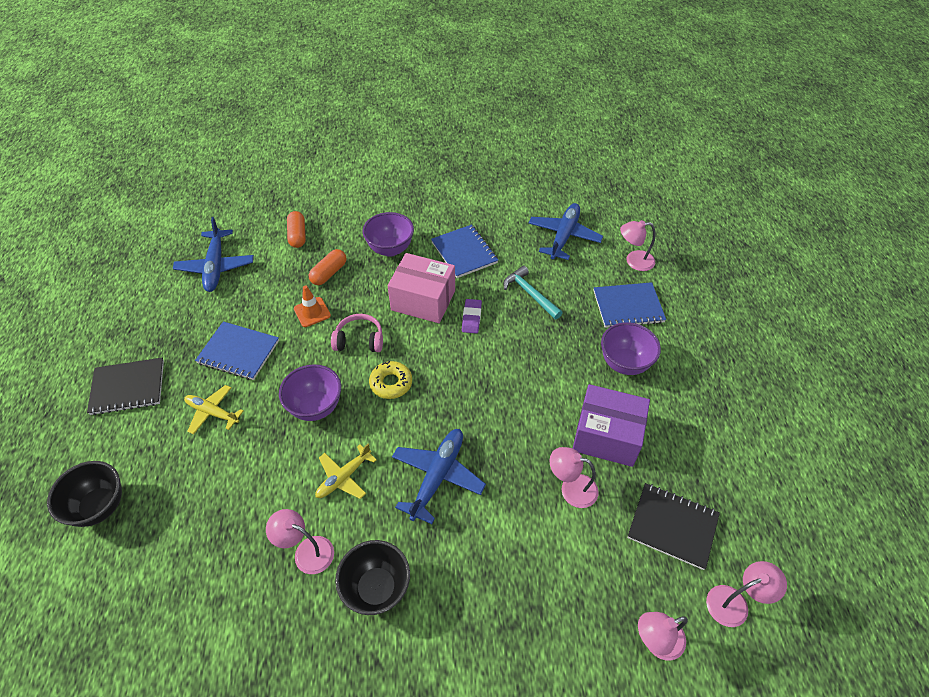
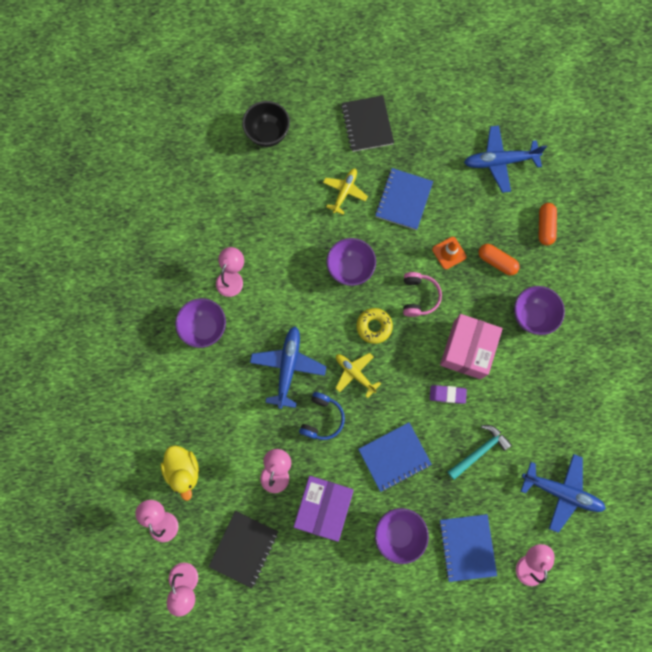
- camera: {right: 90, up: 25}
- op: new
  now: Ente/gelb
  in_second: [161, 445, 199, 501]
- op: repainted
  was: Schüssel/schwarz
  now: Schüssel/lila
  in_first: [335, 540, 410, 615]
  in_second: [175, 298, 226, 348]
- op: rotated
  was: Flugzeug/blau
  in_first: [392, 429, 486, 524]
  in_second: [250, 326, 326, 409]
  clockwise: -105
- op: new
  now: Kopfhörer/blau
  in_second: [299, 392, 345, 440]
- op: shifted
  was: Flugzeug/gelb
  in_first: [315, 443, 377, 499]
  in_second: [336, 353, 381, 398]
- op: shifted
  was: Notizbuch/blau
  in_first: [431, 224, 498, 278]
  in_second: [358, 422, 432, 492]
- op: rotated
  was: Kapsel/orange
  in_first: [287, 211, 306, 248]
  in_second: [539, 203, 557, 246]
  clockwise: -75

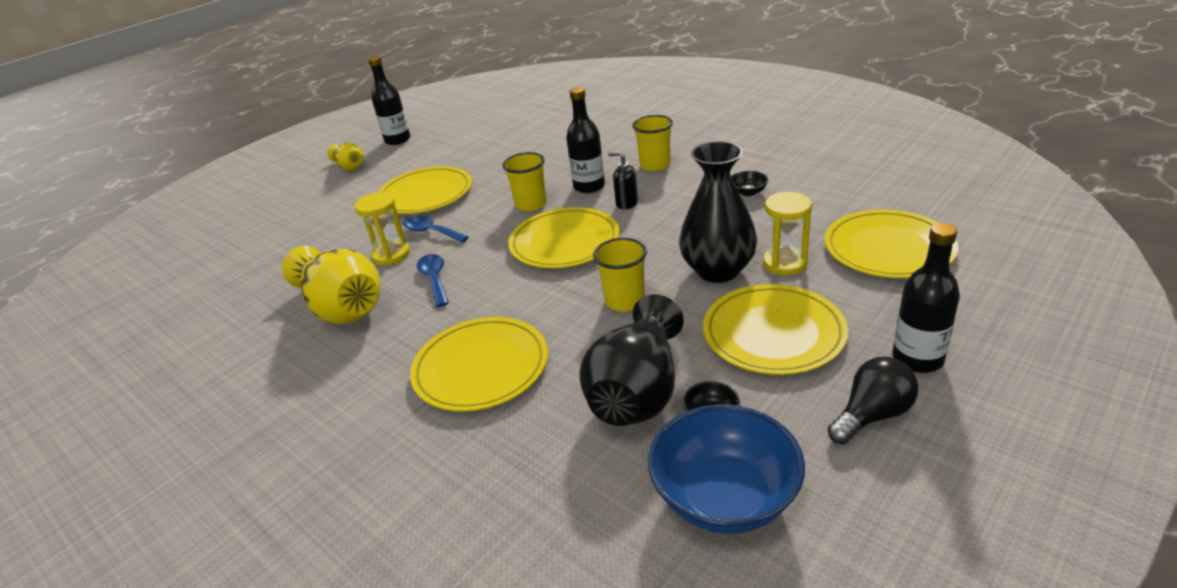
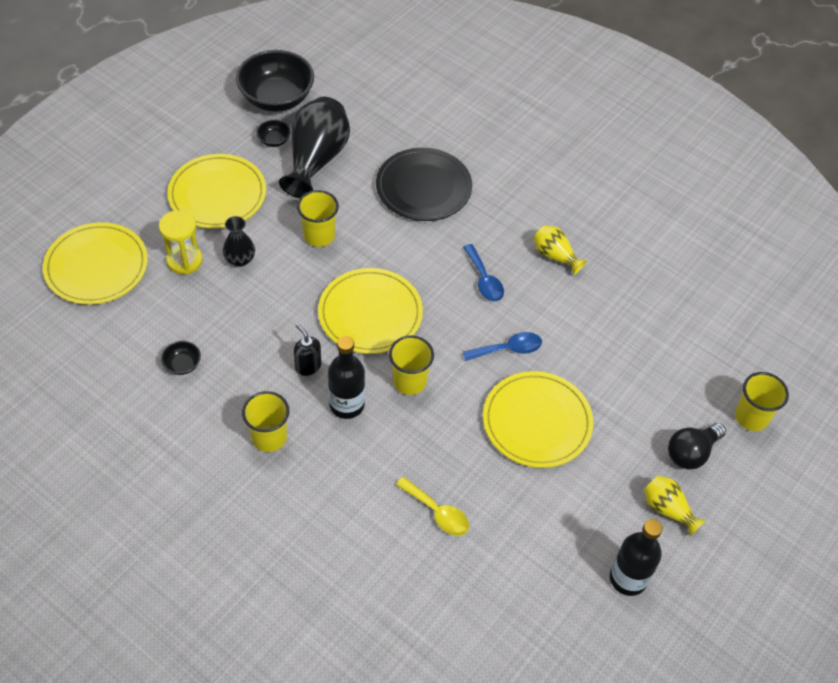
- camera: {right: 170, up: 20}
- op: scaled
  was: Vase/schwarz
  in_first: [679, 141, 757, 283]
  in_second: [223, 216, 255, 267]
  ratio: 0.52
- op: repainted
  was: Schüssel/blau
  now: Schüssel/schwarz
  in_first: [648, 404, 805, 534]
  in_second: [236, 50, 314, 112]
- op: rotated
  was: Seifenspender/schwarz
  in_first: [608, 151, 638, 209]
  in_second: [294, 324, 322, 376]
  clockwise: -150
- op: repainted
  was: Teller/gelb
  now: Teller/schwarz
  in_first: [410, 317, 548, 412]
  in_second: [376, 148, 472, 221]
- op: new
  now: Löffel/gelb
  in_second: [396, 477, 469, 536]
- op: rotated
  was: Löffel/blau
  in_first: [403, 216, 469, 243]
  in_second: [463, 332, 542, 361]
  clockwise: -45
- op: scaled
  was: Vase/gelb
  in_first: [282, 246, 380, 324]
  in_second: [534, 225, 587, 275]
  ratio: 0.52
- op: shifted
  was: Glühbirne/schwarz
  in_first: [827, 357, 918, 444]
  in_second: [668, 423, 726, 470]
- op: new
  now: Becher/gelb
  in_second: [735, 372, 789, 431]
- op: gone
  was: Sanduhr/gelb
  in_first: [354, 192, 410, 265]
- op: gone
  was: Flasche/schwarz
  in_first: [892, 223, 960, 373]

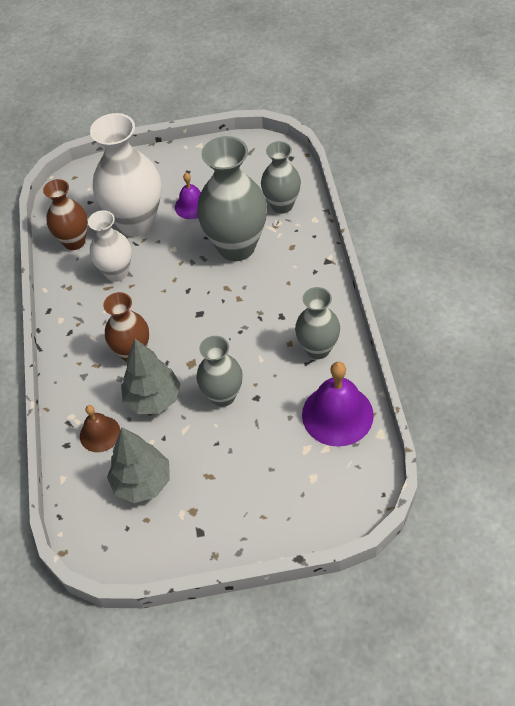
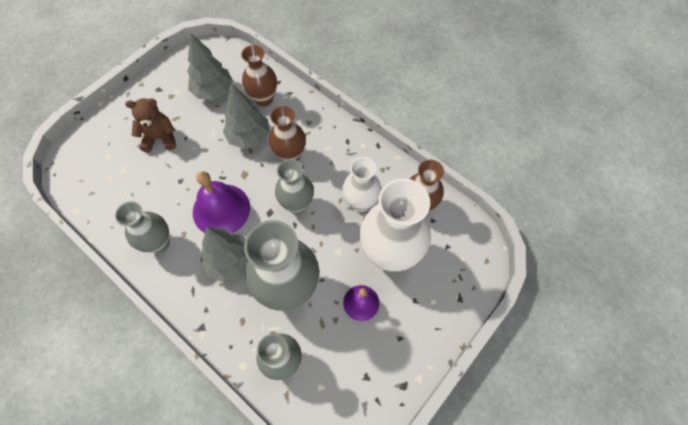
- camera: {right: 135, up: 10}
- op: new
  now: Teddybär/braun
  in_second: [125, 98, 176, 153]
- op: shifted
  was: Glocke/lila
  in_first: [302, 362, 374, 447]
  in_second: [193, 171, 250, 233]
- op: new
  now: Baum/grau
  in_second: [200, 227, 248, 283]
- op: swapped
  was: Glocke/braun
  now: Vase/braun
  in_first: [80, 405, 120, 452]
  in_second: [241, 45, 277, 106]
- op: shifted
  was: Vase/grau
  in_first: [196, 336, 243, 407]
  in_second: [275, 159, 314, 214]

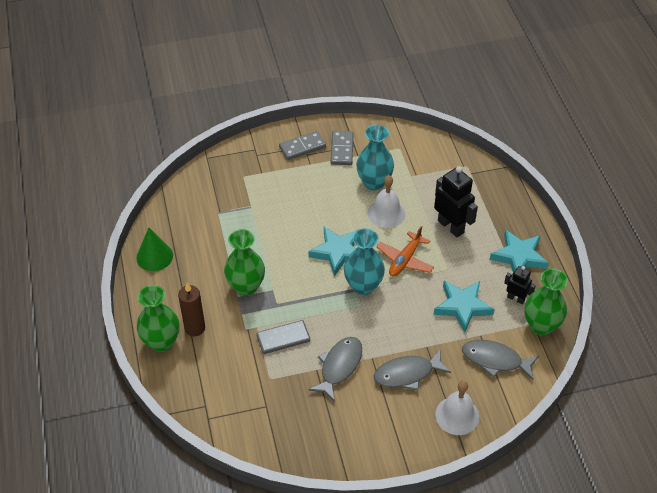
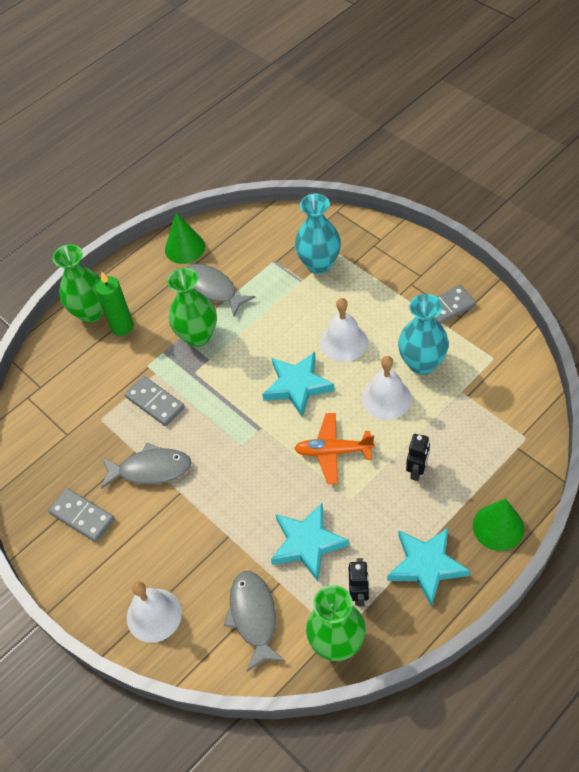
- camera: {right: 65, up: 5}
- op: shifted
  was: Dominostein/grau
  in_first: [279, 131, 326, 160]
  in_second: [48, 488, 115, 542]
- op: repainted
  was: Kerze/braun
  now: Kerze/grün
  in_first: [178, 283, 205, 336]
  in_second: [95, 272, 134, 336]
- op: shifted
  was: Fisch/grau
  in_first: [374, 350, 451, 390]
  in_second: [186, 264, 255, 317]
- op: shifted
  was: Vase/türkis
  in_first: [344, 228, 385, 295]
  in_second: [295, 193, 341, 274]
- op: new
  now: Glocke/weiß
  in_second: [320, 298, 368, 362]
- op: scaled
  was: Roboter/schwarz
  in_first: [434, 166, 478, 237]
  in_second: [406, 434, 430, 481]
  ratio: 0.57
- op: new
  now: Kegel/grün
  in_second: [473, 498, 524, 551]

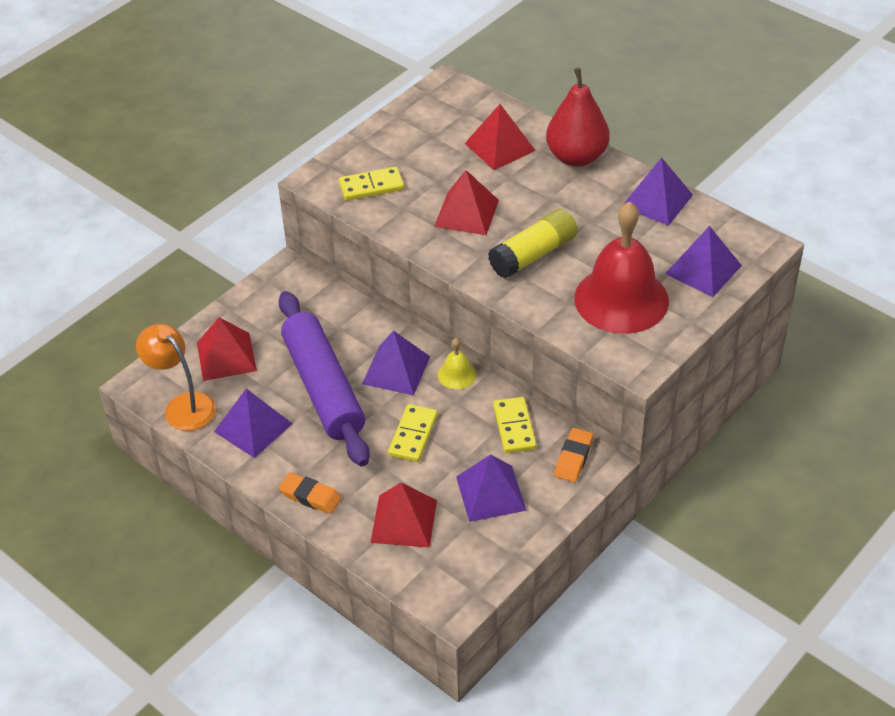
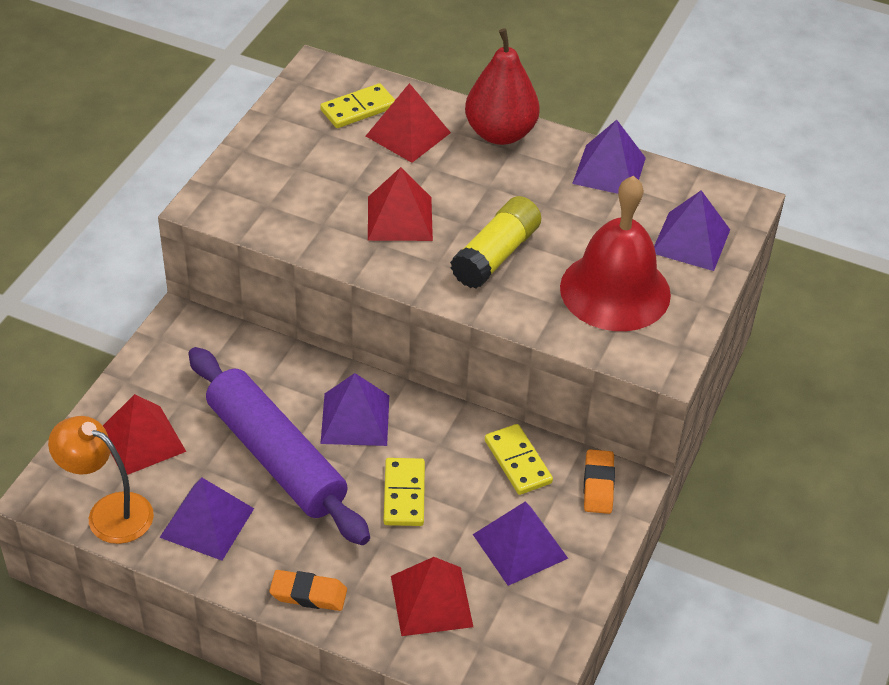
- camera: {right: -20, up: 0}
- op: shifted
  was: Dominostein/gelb
  in_first: [339, 167, 404, 201]
  in_second: [320, 83, 395, 128]
- op: gone
  was: Glocke/gelb
  in_first: [438, 338, 476, 389]

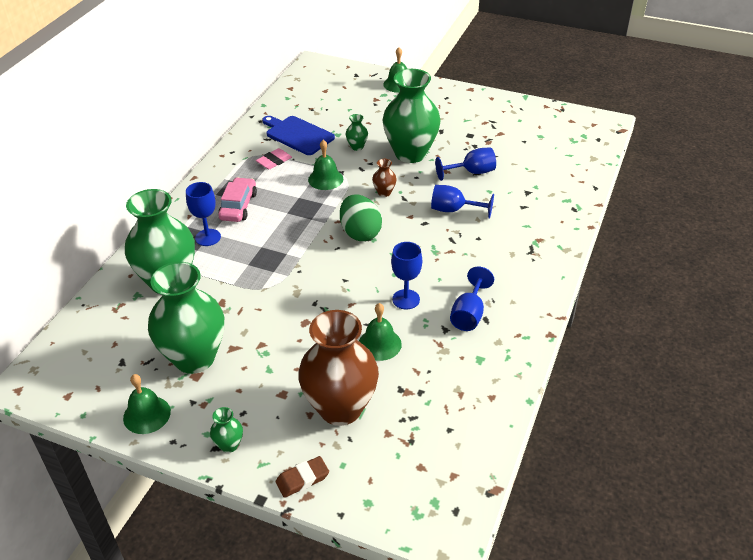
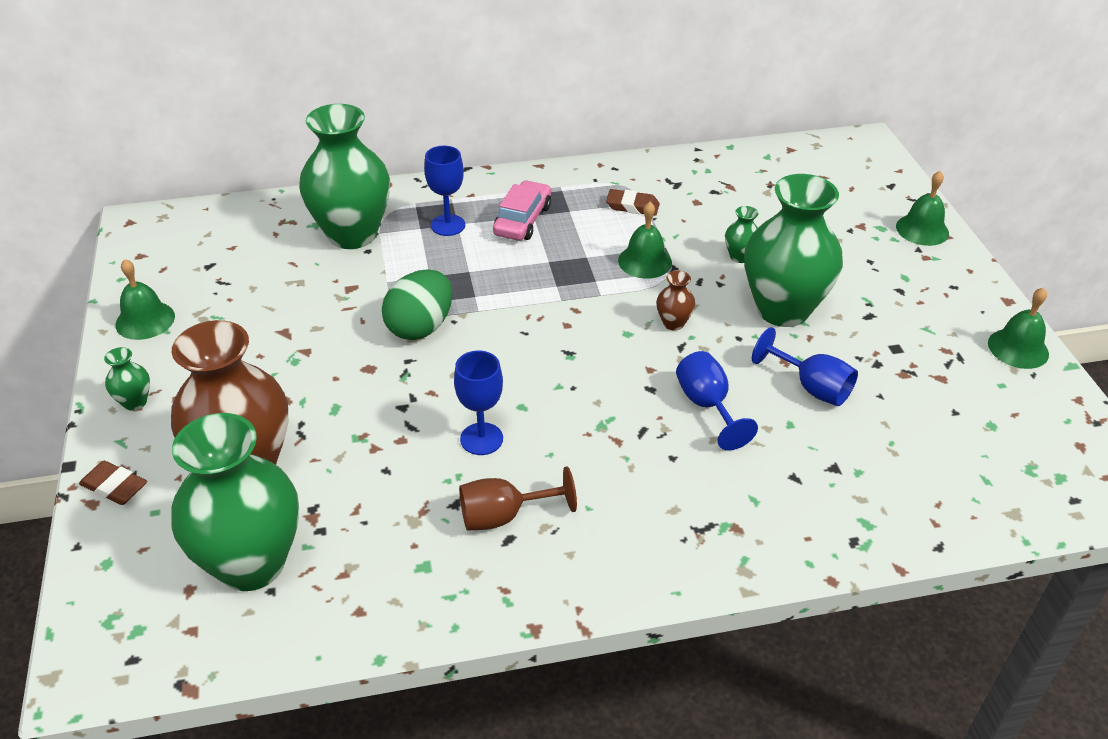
- camera: {right: 55, up: 0}
- op: shifted
  was: Vase/grün
  in_first: [148, 262, 224, 374]
  in_second: [171, 413, 299, 591]
- op: shifted
  was: Ei/grün
  in_first: [340, 194, 382, 241]
  in_second: [382, 270, 452, 340]
- op: repainted
  was: Kelch/blau
  now: Kelch/braun
  in_first: [450, 266, 494, 331]
  in_second: [459, 466, 577, 531]
- op: rotated
  was: Auto/rosa
  in_first: [218, 177, 257, 222]
  in_second: [493, 180, 551, 241]
  clockwise: -45
- op: repainted
  was: Radiergummi/rosa
  now: Radiergummi/braun
  in_first: [256, 148, 292, 169]
  in_second: [606, 189, 660, 216]
- op: shifted
  was: Glocke/grün
  in_first: [359, 303, 402, 361]
  in_second: [988, 287, 1049, 369]
- op: gone
  was: Schneidebrett/blau
  in_first: [262, 116, 335, 155]

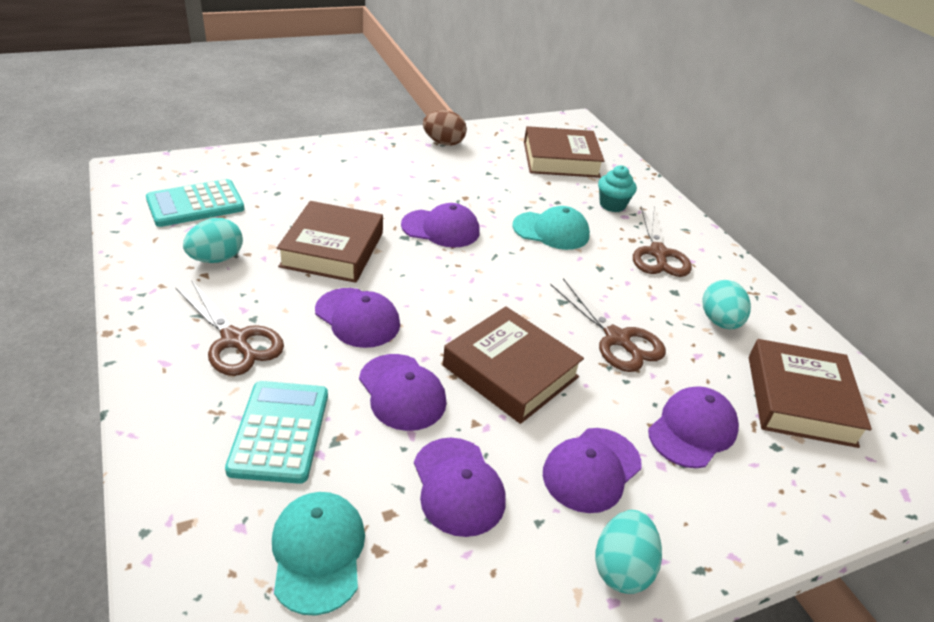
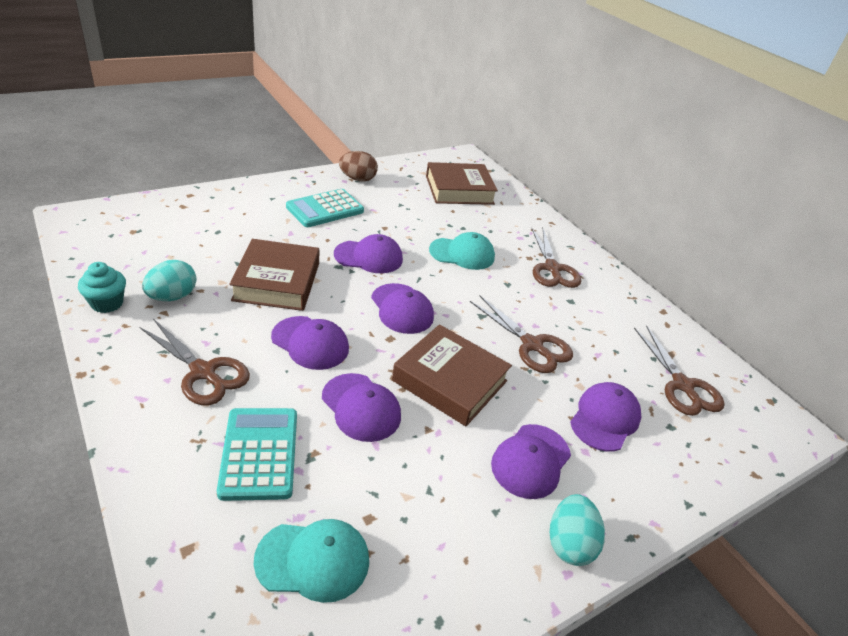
- camera: {right: -10, up: 0}
- op: shifted
  was: Muffin/türkis
  in_first: [598, 165, 637, 212]
  in_second: [78, 262, 126, 313]
- op: rotated
  was: Kappe/türkis
  in_first: [272, 492, 365, 616]
  in_second: [254, 519, 369, 603]
  clockwise: 105
- op: shifted
  was: Taschenrechner/türkis
  in_first: [146, 179, 244, 227]
  in_second: [286, 189, 364, 227]
- op: shifted
  was: Kappe/lila
  in_first: [414, 438, 506, 537]
  in_second: [371, 283, 434, 334]
- op: swapped
  was: Buch/braun
  now: Schere/braun
  in_first: [749, 339, 872, 448]
  in_second: [634, 325, 725, 416]
- op: gone
  was: Ei/türkis
  in_first: [703, 280, 751, 329]

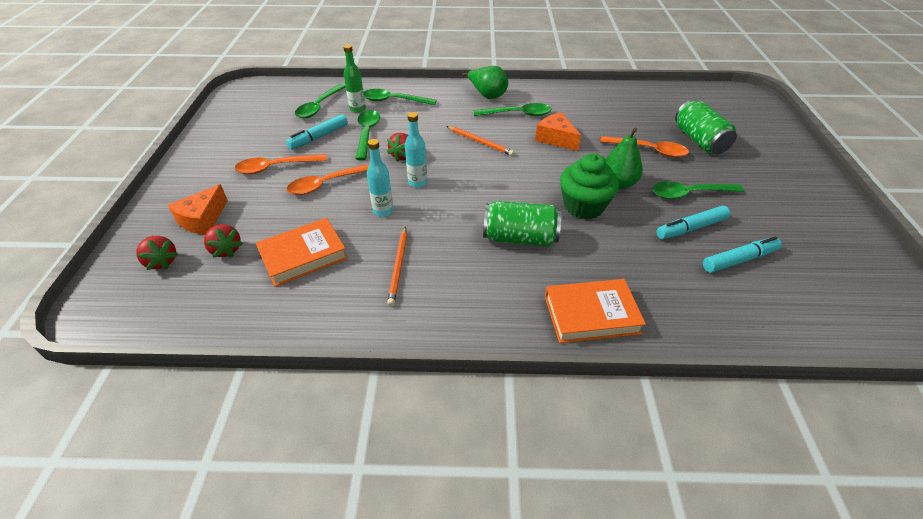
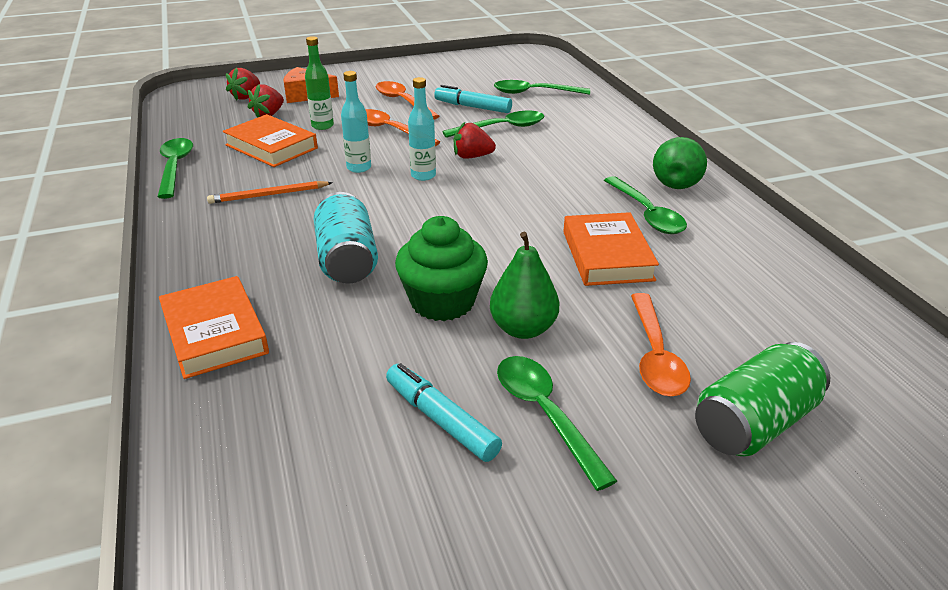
- camera: {right: 70, up: -10}
- op: shifted
  was: Löffel/grün
  in_first: [364, 89, 437, 105]
  in_second: [157, 138, 193, 199]
- op: shifted
  was: Flasche/grün
  in_first: [343, 45, 366, 113]
  in_second: [305, 36, 334, 130]
- op: repainted
  was: Dose/grün
  now: Dose/türkis
  in_first: [483, 201, 561, 246]
  in_second: [313, 192, 378, 284]
- op: swapped
  was: Käse/orange
  now: Buch/orange
  in_first: [535, 112, 581, 151]
  in_second: [563, 212, 659, 286]
- op: gone
  was: Bleistift/orange
  in_first: [447, 126, 514, 156]
- op: gone
  was: Filzstift/türkis
  in_first: [703, 237, 782, 273]

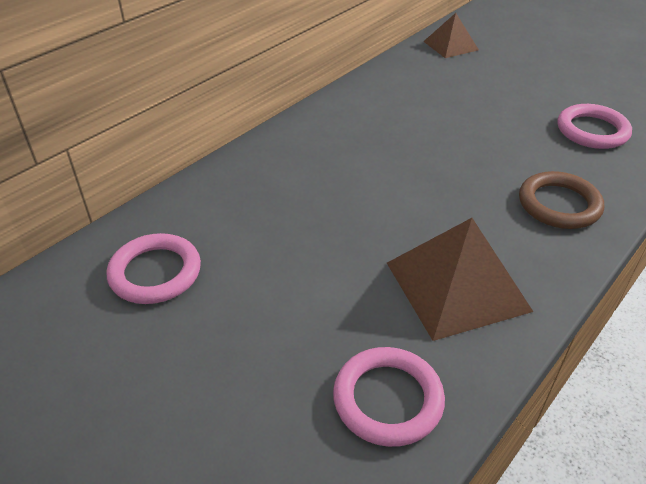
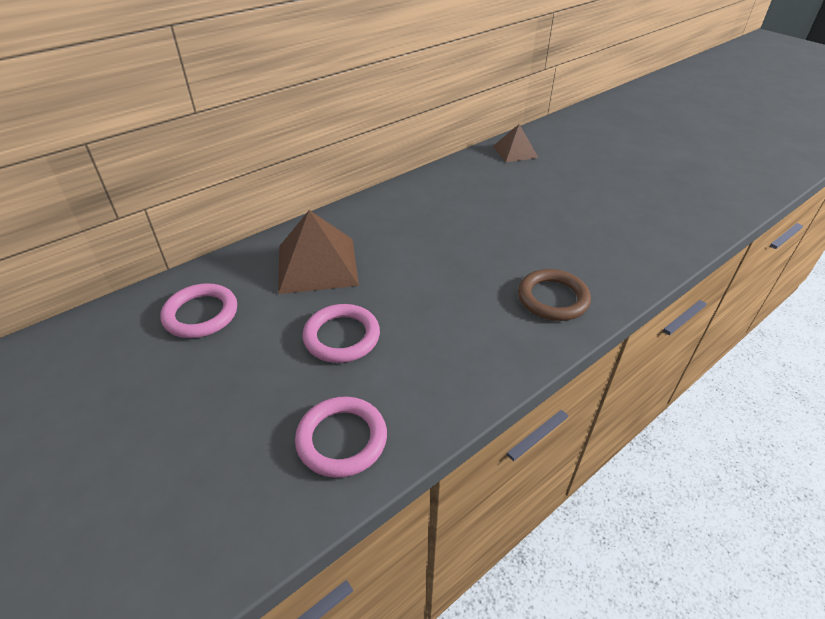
- camera: {right: 10, up: 0}
- op: shifted
  was: Pyramide/braun
  in_first: [387, 218, 533, 341]
  in_second: [278, 210, 359, 294]
- op: shifted
  was: Ring/rosa
  in_first: [557, 104, 632, 149]
  in_second: [302, 304, 380, 363]

